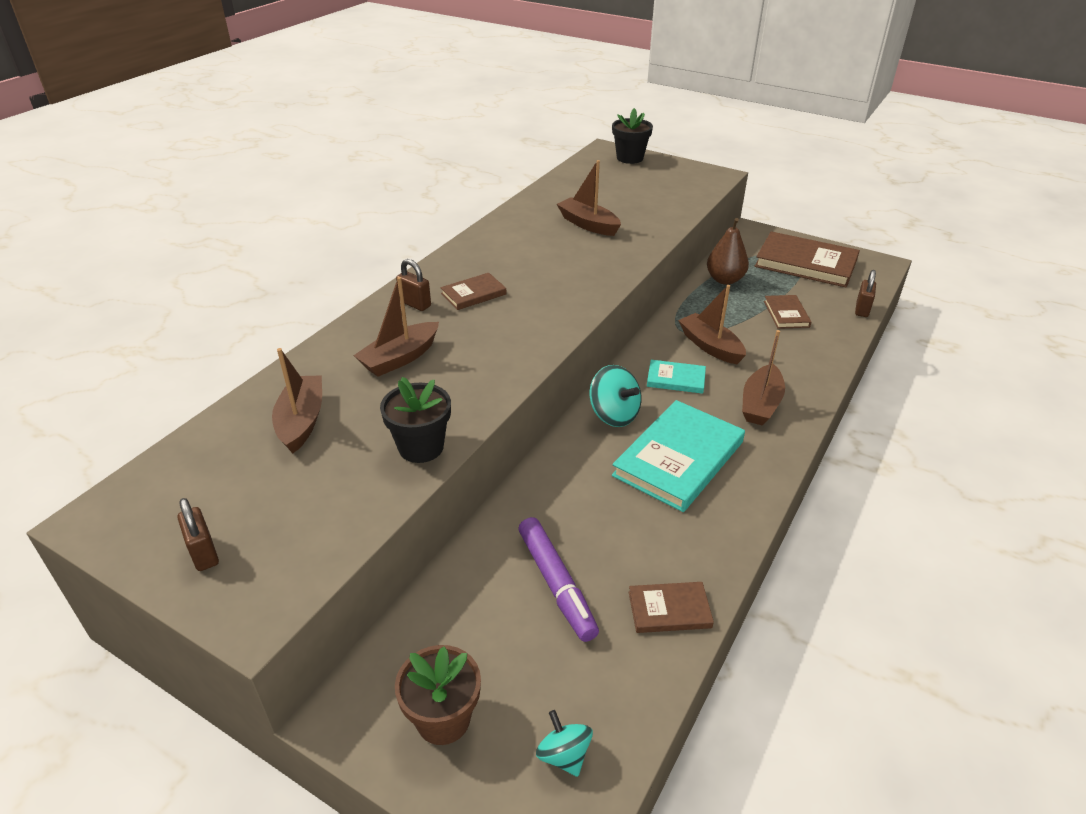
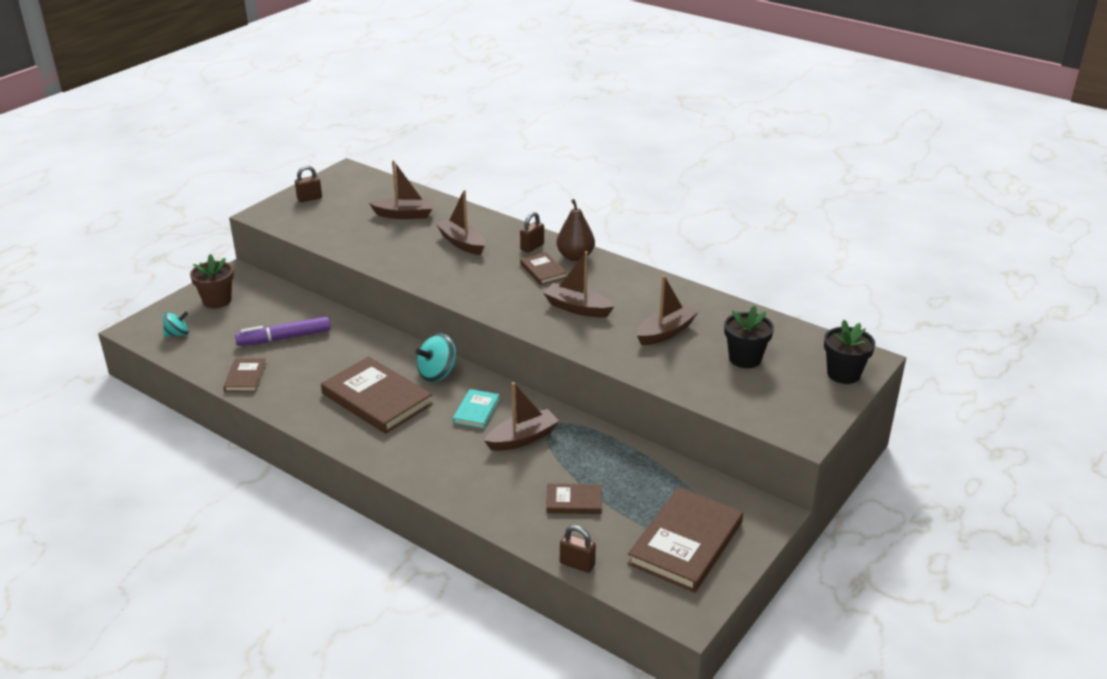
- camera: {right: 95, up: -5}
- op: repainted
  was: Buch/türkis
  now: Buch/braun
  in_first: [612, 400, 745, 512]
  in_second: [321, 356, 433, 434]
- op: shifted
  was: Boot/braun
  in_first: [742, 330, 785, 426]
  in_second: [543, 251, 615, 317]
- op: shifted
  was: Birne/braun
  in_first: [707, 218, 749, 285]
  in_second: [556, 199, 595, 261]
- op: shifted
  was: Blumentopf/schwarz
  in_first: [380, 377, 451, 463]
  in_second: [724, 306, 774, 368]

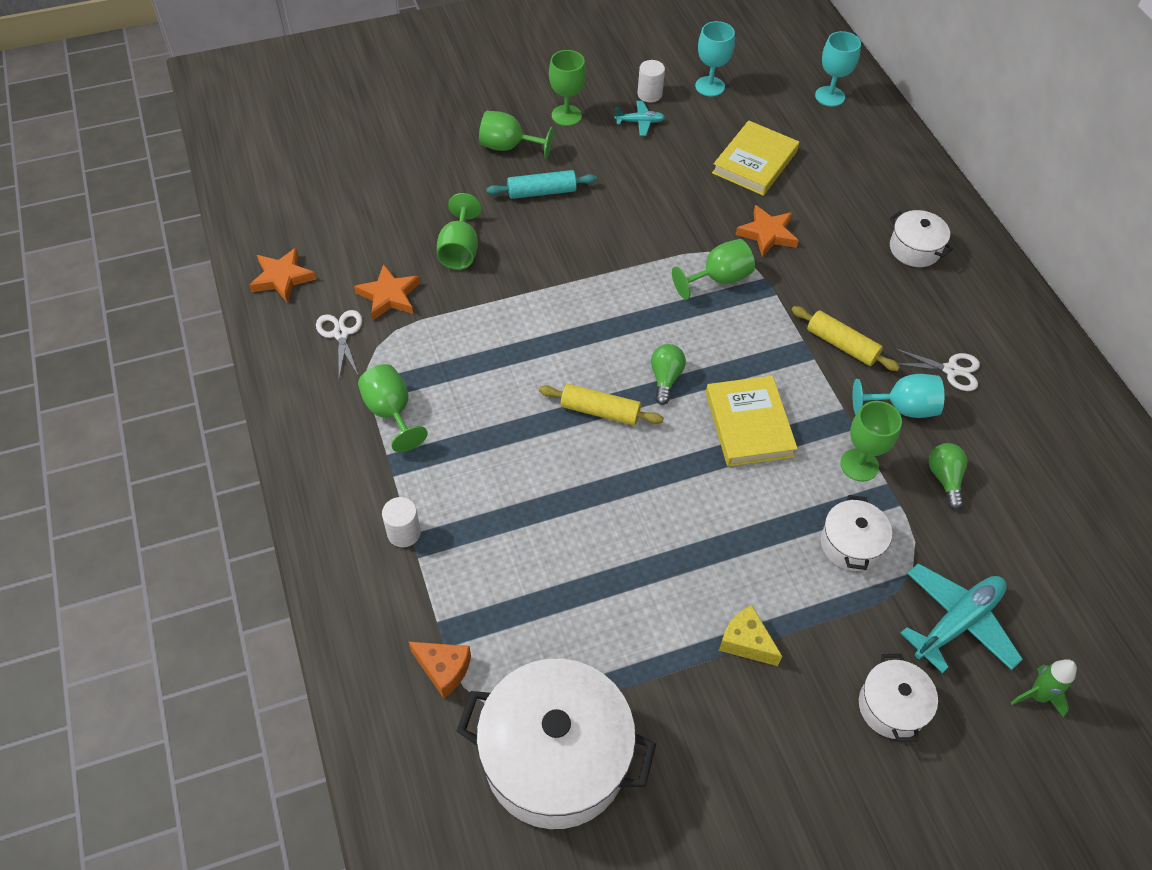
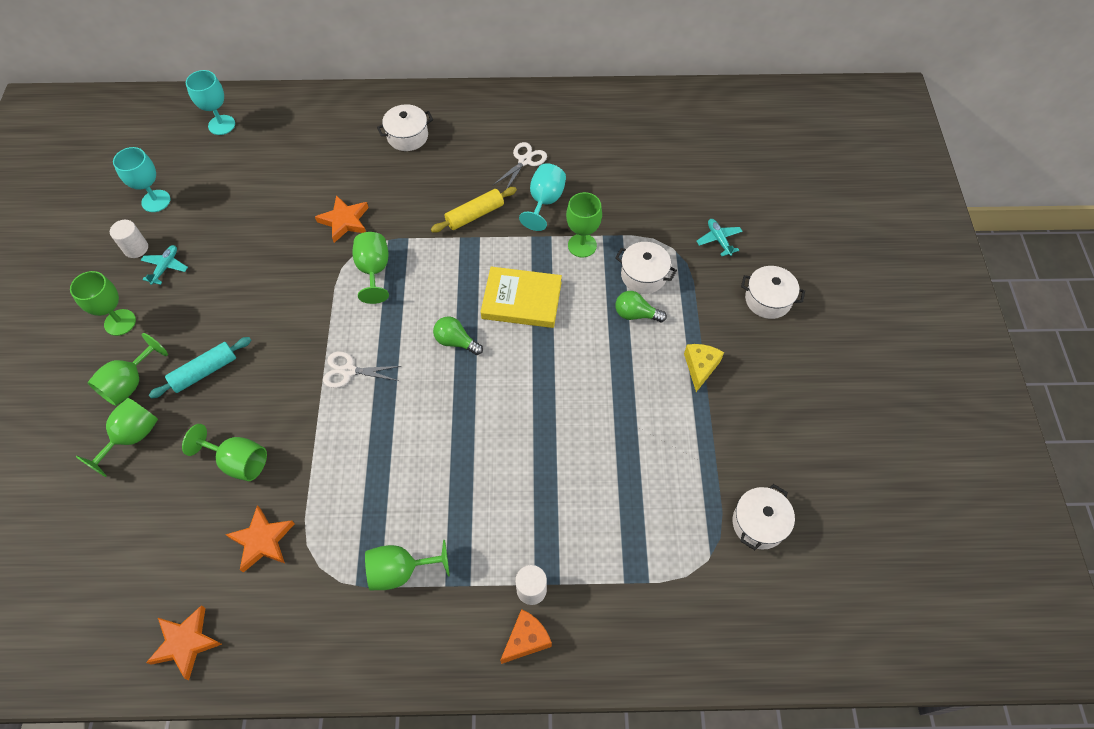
- camera: {right: -70, up: 5}
- op: new
  now: Kelch/grün
  in_second: [76, 398, 158, 477]
- op: rotated
  was: Nudelholz/türkis
  in_first: [486, 170, 597, 199]
  in_second: [149, 337, 252, 399]
  clockwise: 45
- op: shifted
  was: Schere/weiß
  in_first: [316, 310, 362, 378]
  in_second: [323, 351, 401, 388]
- op: shifted
  was: Käse/orange
  in_first: [409, 642, 471, 699]
  in_second: [500, 609, 552, 664]
- op: shifted
  was: Glühbirne/grün
  in_first: [929, 443, 967, 510]
  in_second: [615, 291, 667, 322]
- op: rotated
  was: Käse/gelb
  in_first: [719, 605, 782, 666]
  in_second: [684, 344, 724, 392]
  clockwise: 135
- op: scaled
  was: Flugzeug/türkis
  in_first: [901, 563, 1023, 673]
  in_second: [696, 219, 743, 256]
  ratio: 0.53
- op: scaled
  was: Kochtopf/weiß
  in_first: [456, 659, 656, 829]
  in_second: [733, 484, 795, 550]
  ratio: 0.49
- op: gone
  was: Nudelholz/gelb
  in_first: [539, 384, 664, 425]
- op: gone
  was: Buch/gelb
  in_first: [712, 120, 799, 196]
- op: gone
  was: Rakete/grün
  in_first: [1011, 659, 1077, 718]

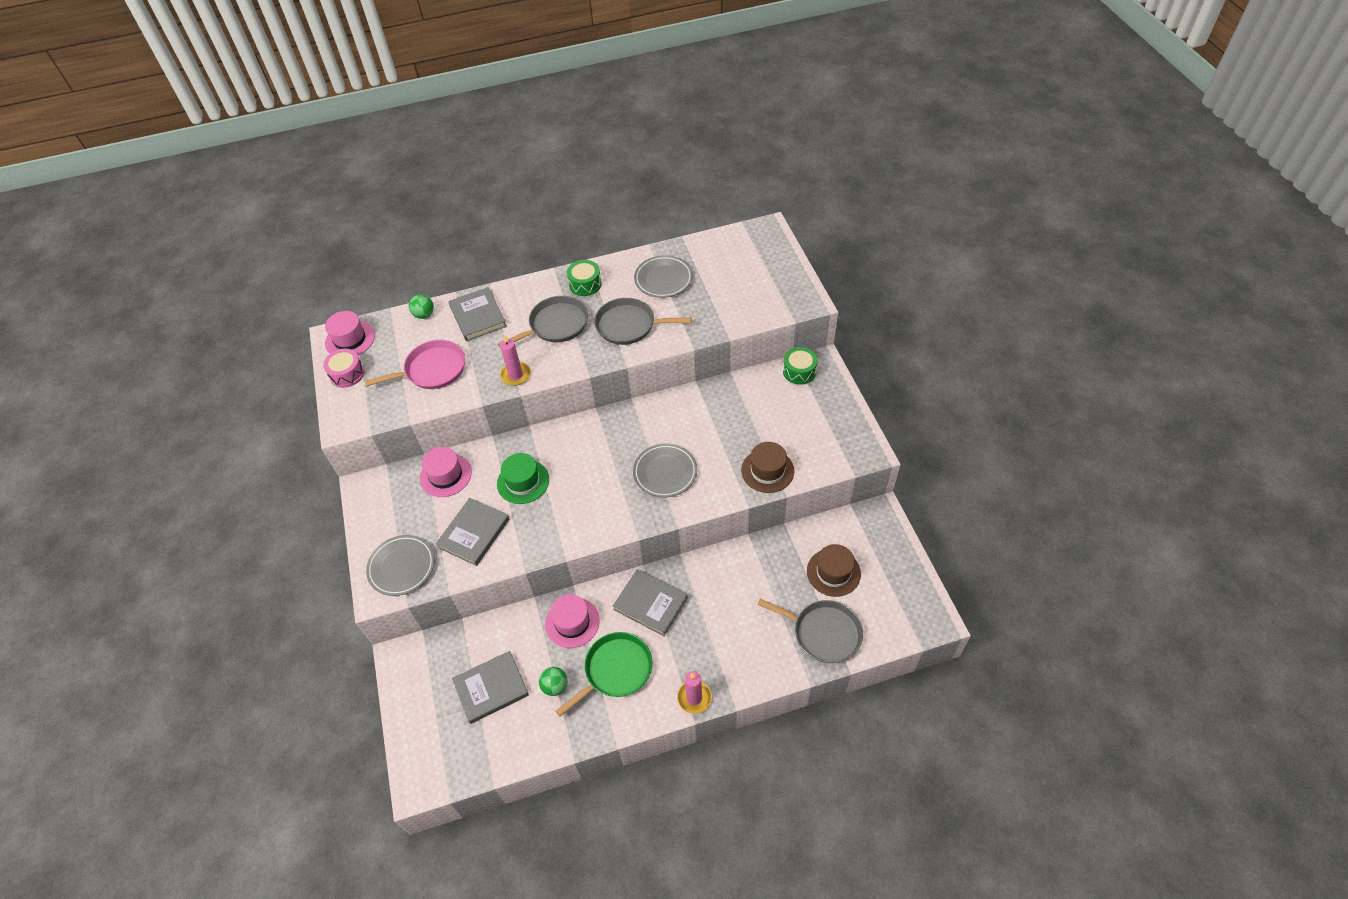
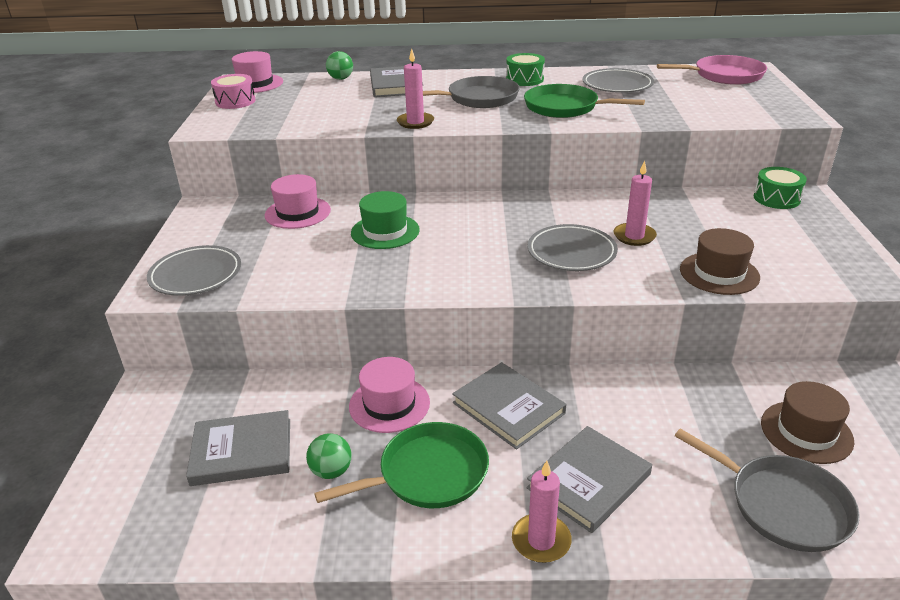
- camera: {right: 15, up: -20}
- op: repainted
  was: Pfanne/grau
  now: Pfanne/grün
  in_first: [594, 298, 692, 345]
  in_second: [524, 84, 645, 118]
- op: shifted
  was: Buch/grau
  in_first: [436, 498, 509, 566]
  in_second: [526, 426, 652, 533]
- op: new
  now: Kerze/rosa
  in_second: [614, 160, 657, 246]
- op: shifted
  was: Pfanne/rosa
  in_first: [365, 340, 465, 389]
  in_second: [657, 55, 767, 85]

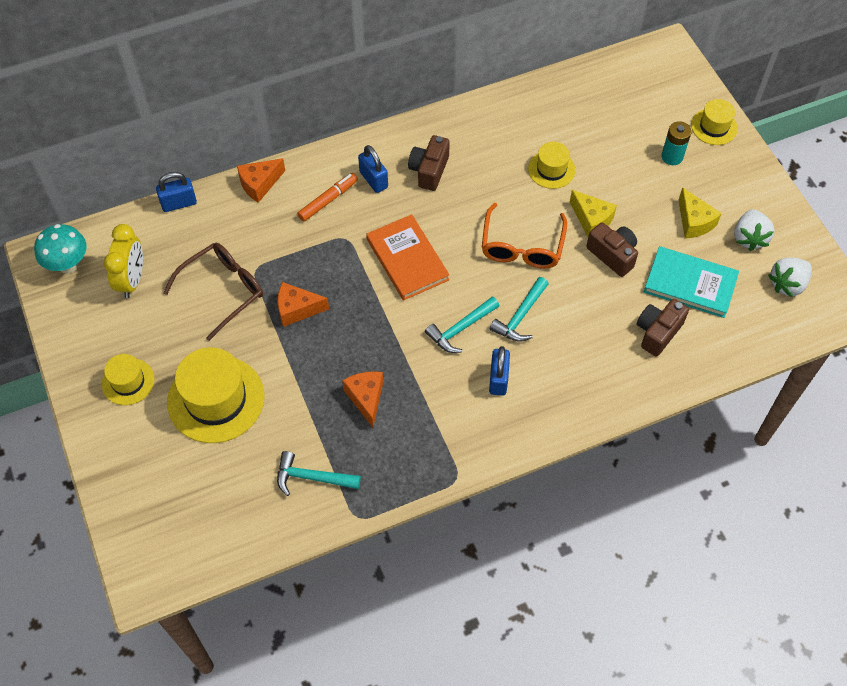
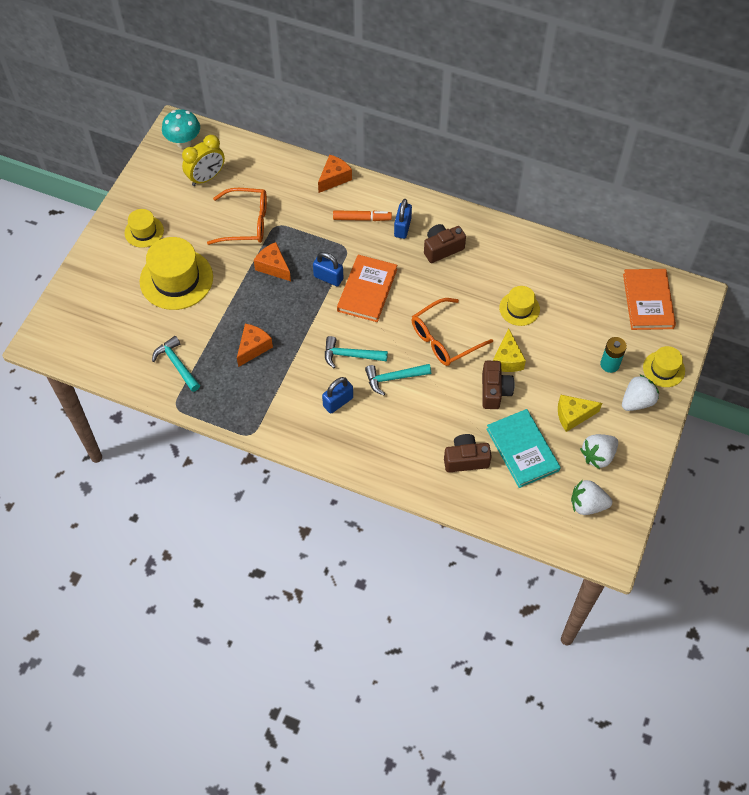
- camera: {right: 45, up: 0}
- op: repainted
  was: Brille/braun
  now: Brille/orange
  in_first: [163, 243, 263, 341]
  in_second: [207, 188, 267, 245]
- op: shifted
  was: Vorhängeschloss/blau
  in_first: [156, 172, 197, 212]
  in_second: [313, 252, 343, 286]
- op: rotated
  was: Käse/orange
  in_first: [237, 158, 285, 203]
  in_second: [318, 154, 352, 193]
  clockwise: 120
- op: rotated
  was: Käse/gelb
  in_first: [679, 187, 722, 239]
  in_second: [558, 395, 602, 432]
  clockwise: 60
- op: new
  now: Erdbeere/weiß
  in_second: [622, 374, 659, 411]
- op: new
  now: Buch/orange
  in_second: [623, 269, 676, 330]

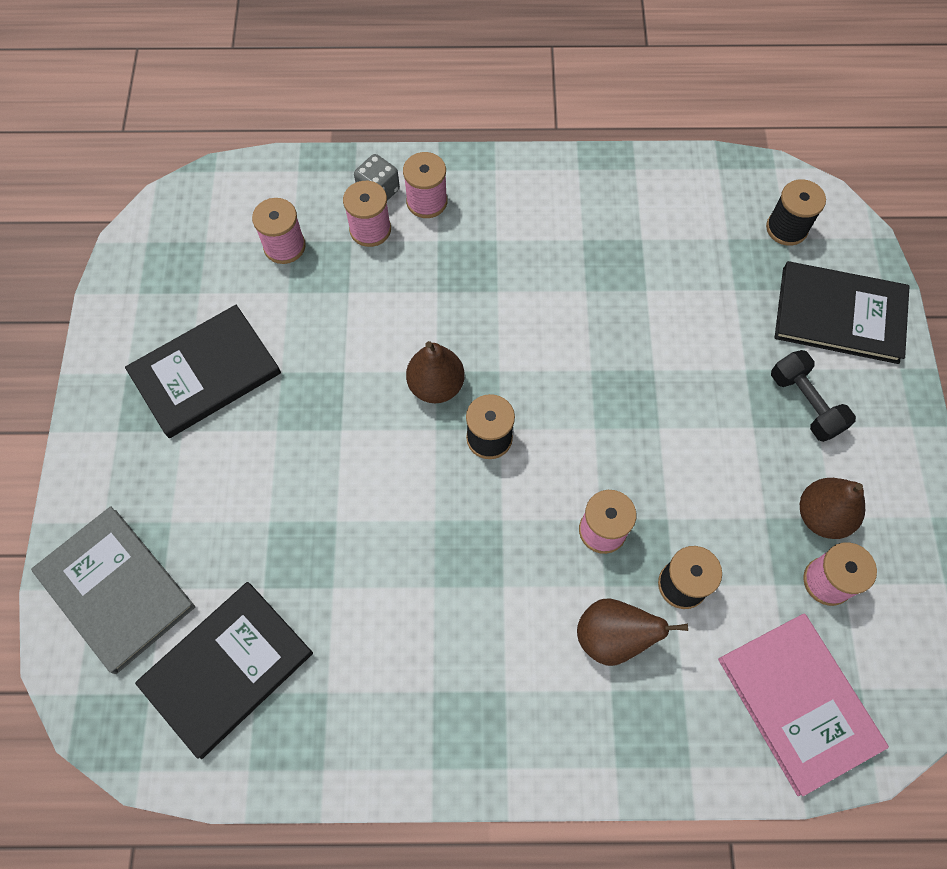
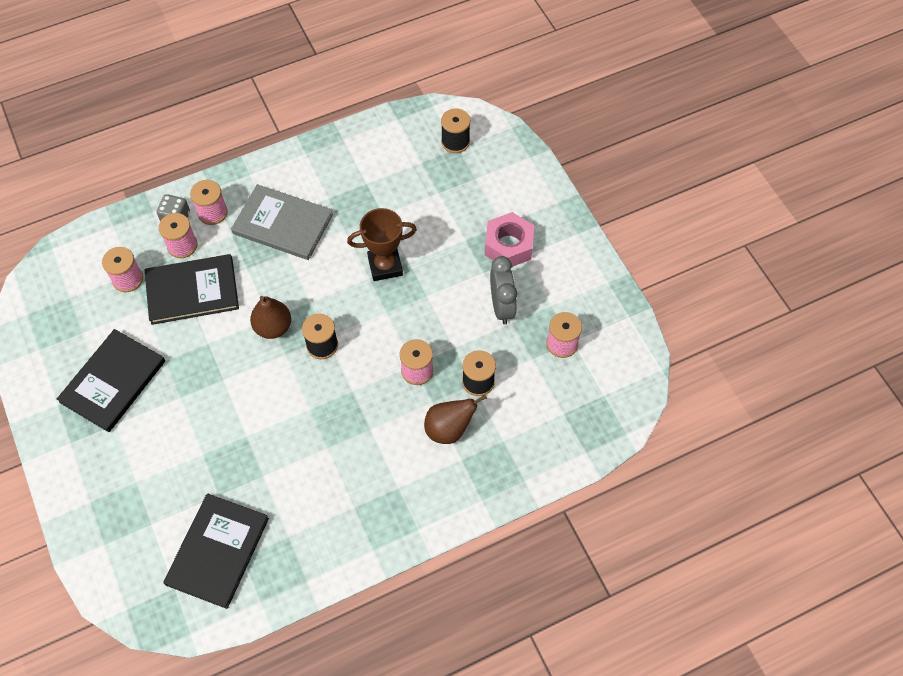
- camera: {right: -25, up: -5}
- op: shifted
  was: Buch/schwarz
  in_first: [775, 261, 910, 364]
  in_second: [145, 254, 239, 325]
- op: shifted
  was: Buch/grau
  in_first: [31, 506, 195, 674]
  in_second: [231, 184, 333, 260]
- op: new
  now: Pokal/braun
  in_second: [347, 208, 417, 281]
- op: swapped
  was: Hantel/schwarz
  now: Sechskantmutter/rosa
  in_first: [771, 350, 856, 442]
  in_second: [485, 212, 535, 267]
- op: new
  now: Wecker/grau
  in_second: [490, 256, 517, 324]
- op: gone
  was: Buch/rosa
  in_first: [718, 613, 889, 796]
- op: gone
  was: Birne/braun
  in_first: [800, 478, 865, 539]

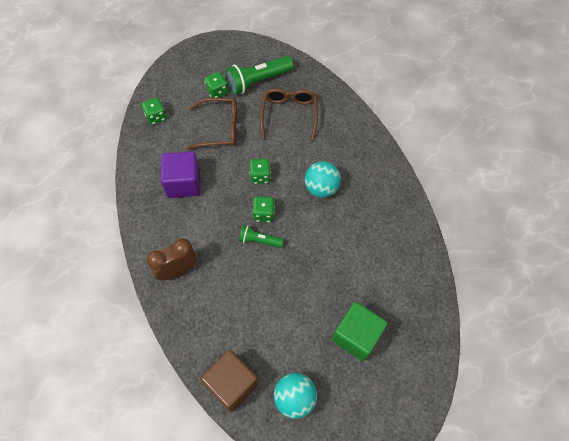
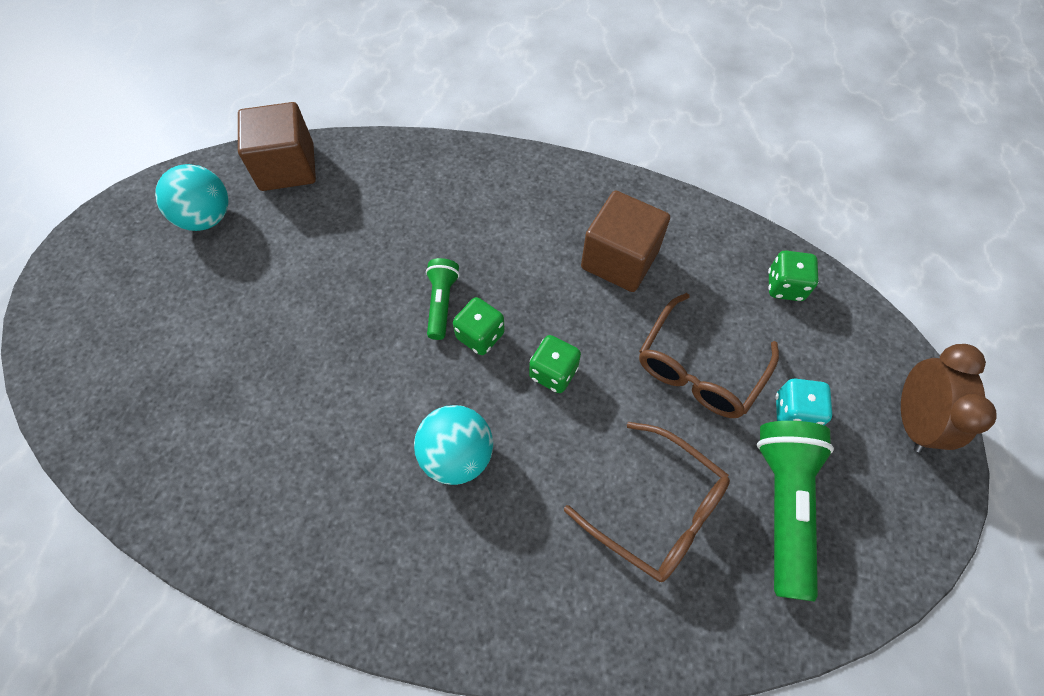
- camera: {right: 125, up: 0}
- op: rotated
  was: Taschenlampe/grün
  in_first: [239, 225, 284, 248]
  in_second: [426, 258, 460, 340]
  clockwise: -45
- op: repainted
  was: Kubus/lila
  now: Kubus/braun
  in_first: [161, 151, 200, 198]
  in_second: [581, 191, 670, 292]
- op: repainted
  was: Spielwürfel/grün
  now: Spielwürfel/türkis
  in_first: [204, 72, 228, 98]
  in_second: [776, 379, 832, 425]
- op: shifted
  was: Wecker/braun
  in_first: [147, 238, 197, 280]
  in_second: [901, 344, 996, 453]
- op: gone
  was: Kubus/grün
  in_first: [332, 302, 388, 361]

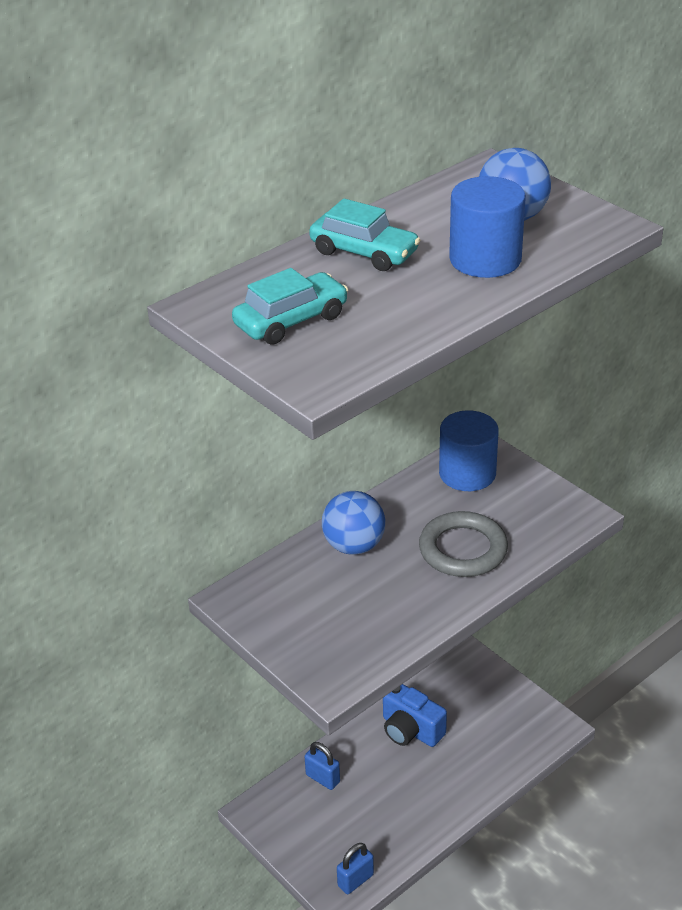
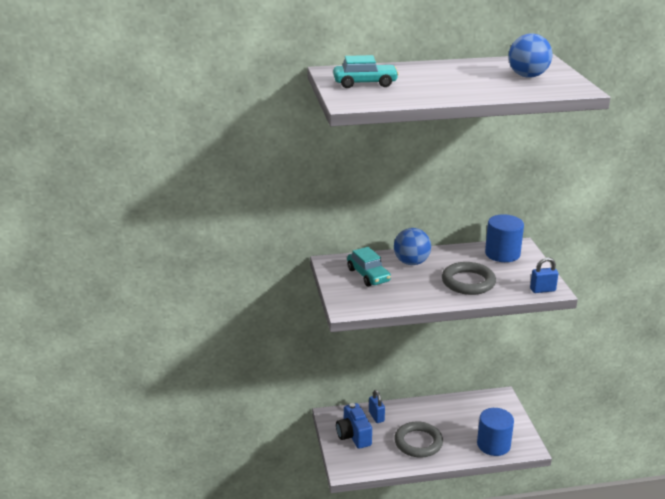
- camera: {right: 30, up: -10}
- op: shifted
  was: Kamera/blau
  in_first: [383, 684, 447, 747]
  in_second: [336, 403, 372, 449]
- op: shifted
  was: Auto/türkis
  in_first: [309, 198, 420, 271]
  in_second: [347, 247, 391, 286]
- op: new
  now: Ring/grau
  in_second: [394, 421, 443, 458]
- op: shifted
  was: Vollzylinder/blau
  in_first: [449, 176, 526, 278]
  in_second: [477, 408, 514, 456]
- op: shifted
  was: Vorhängeschloss/blau
  in_first: [337, 843, 374, 894]
  in_second: [530, 257, 559, 293]

